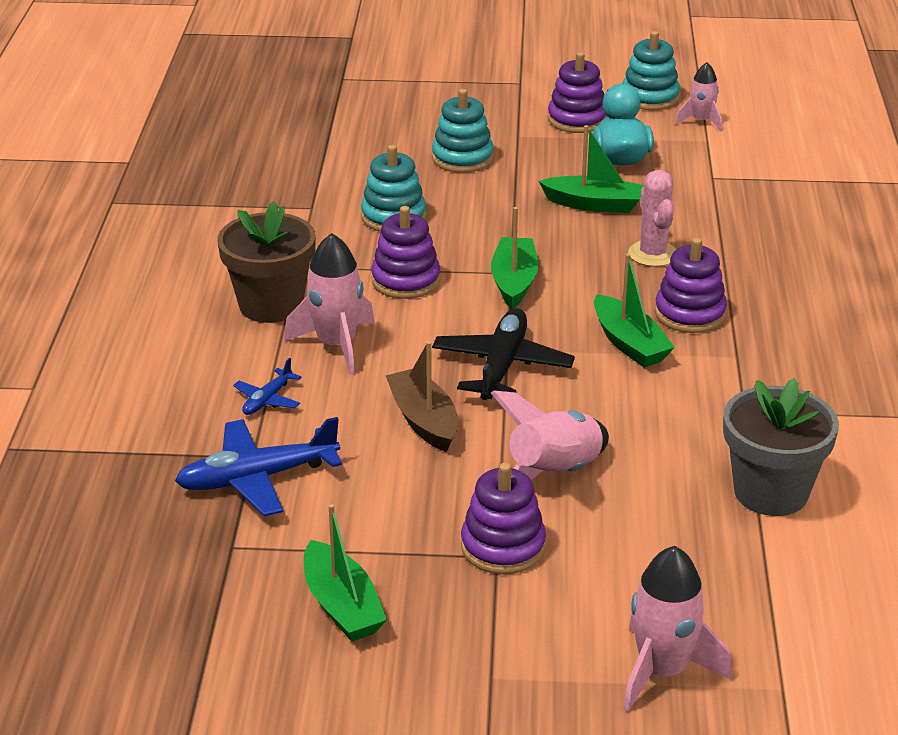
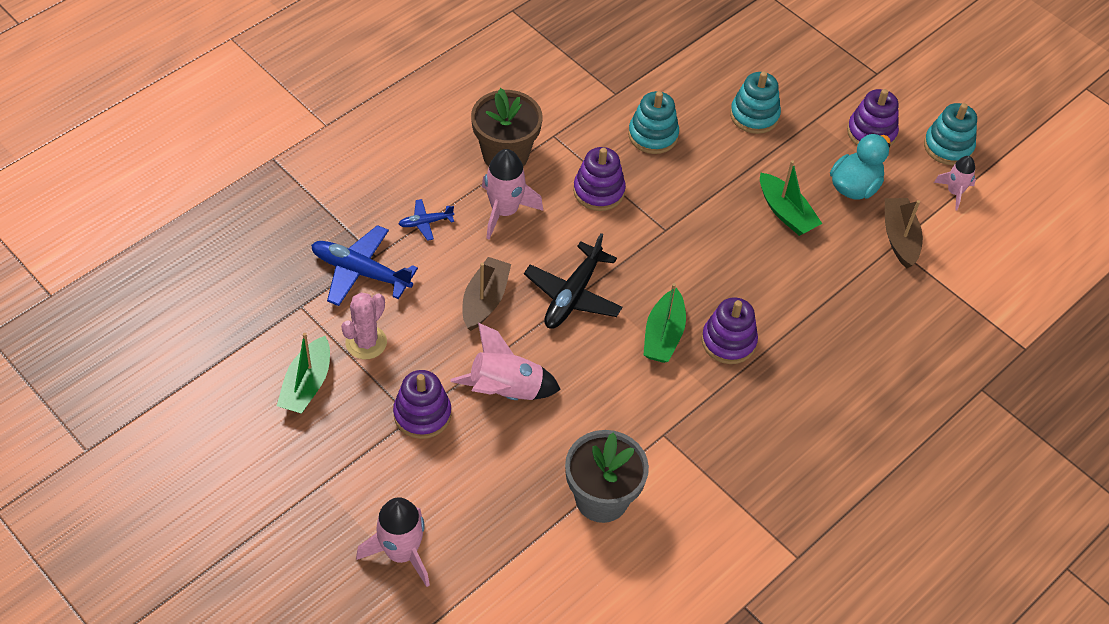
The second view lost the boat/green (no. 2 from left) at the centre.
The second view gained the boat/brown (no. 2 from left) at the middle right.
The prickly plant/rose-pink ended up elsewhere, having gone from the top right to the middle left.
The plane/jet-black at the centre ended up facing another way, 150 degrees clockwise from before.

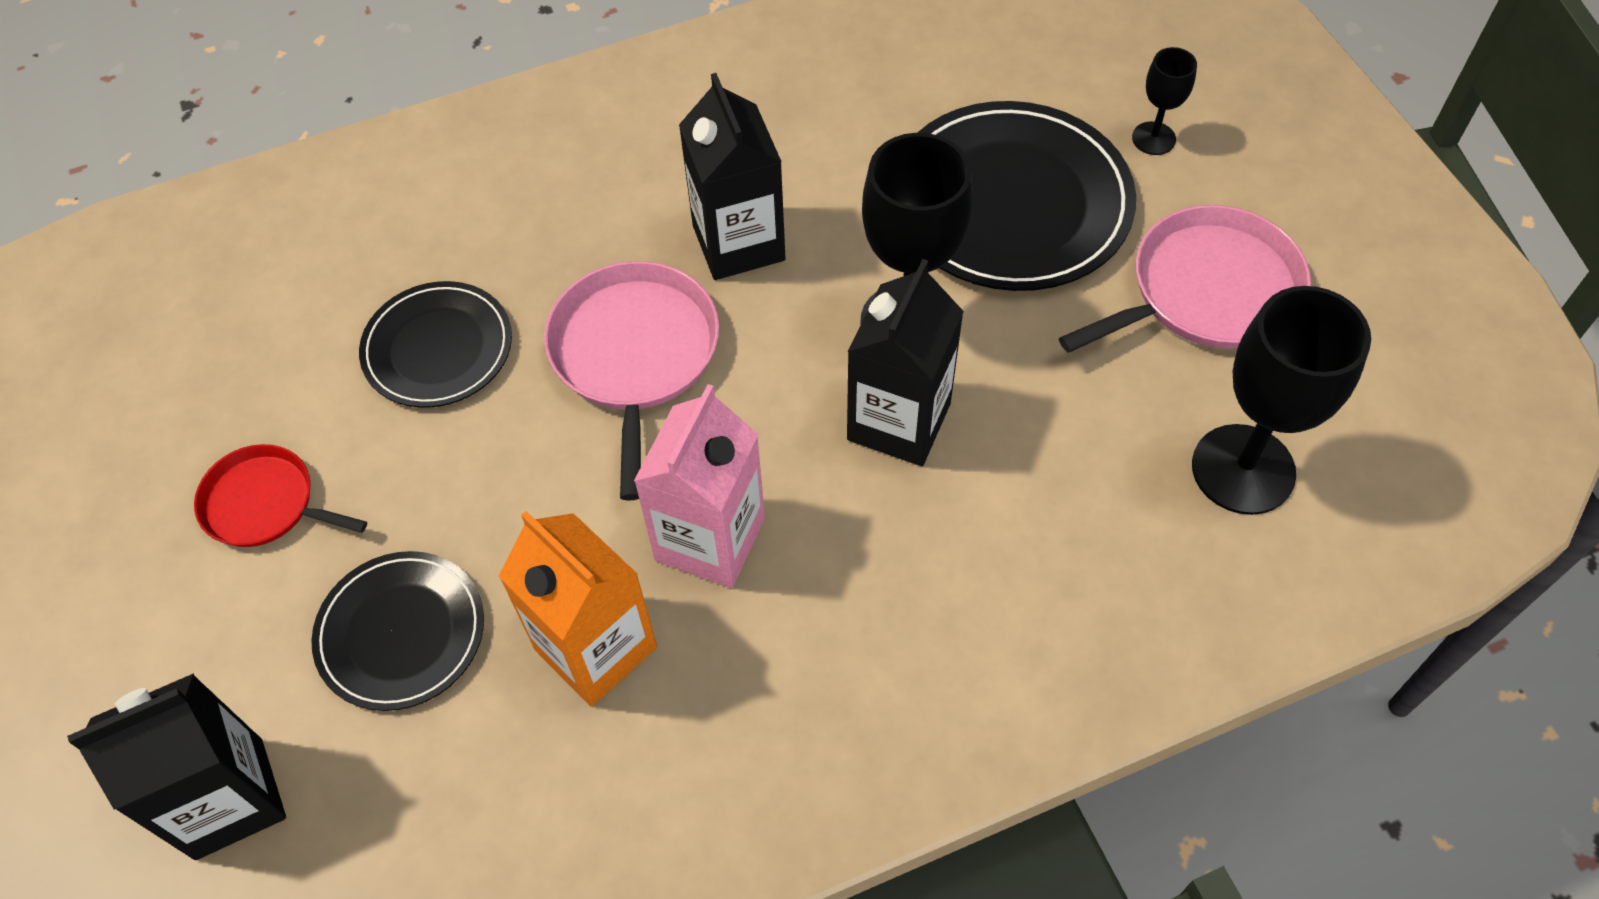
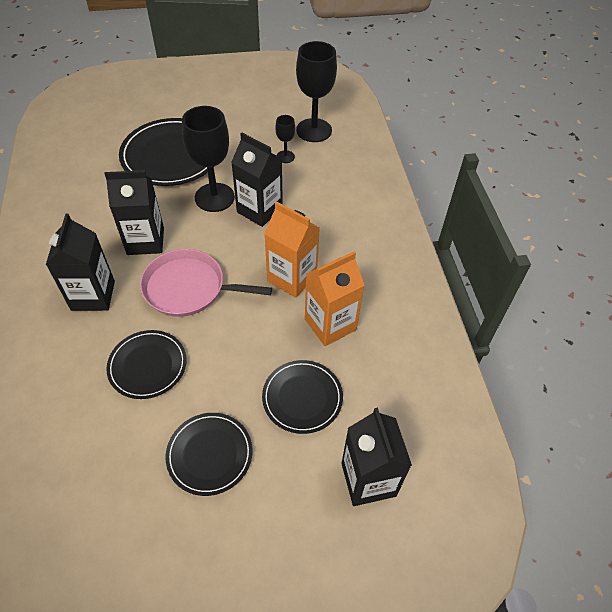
The second view lost the skillet/rose-pink (no. 2 from left) at the top right.
The second view gained the milk carton/jet-black (no. 1 from left) at the middle left.
The wine glass/jet-black (no. 2 from left) ended up elsewhere, having gone from the top right to the top centre.
Where the skillet/red stood at the middle left, the plate/jet-black (no. 3 from left) came to stand at the bottom centre.
What was the milk carton/rose-pink at the centre turned into the milk carton/orange-coloured (no. 1 from left) at the centre.

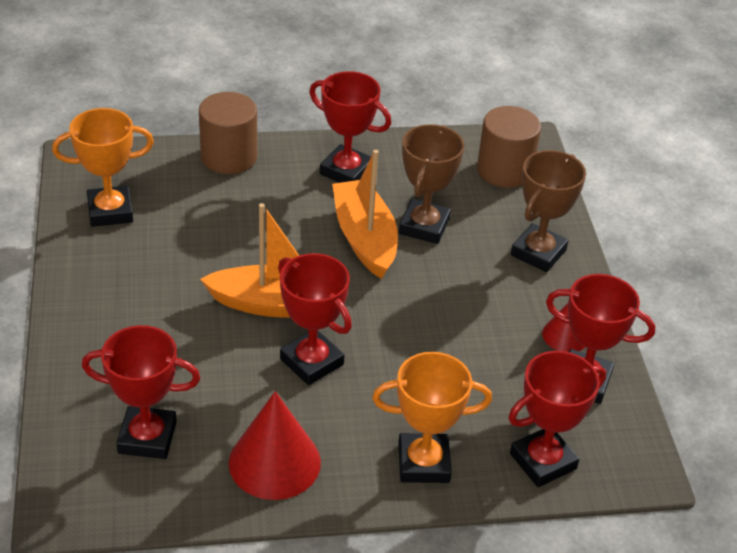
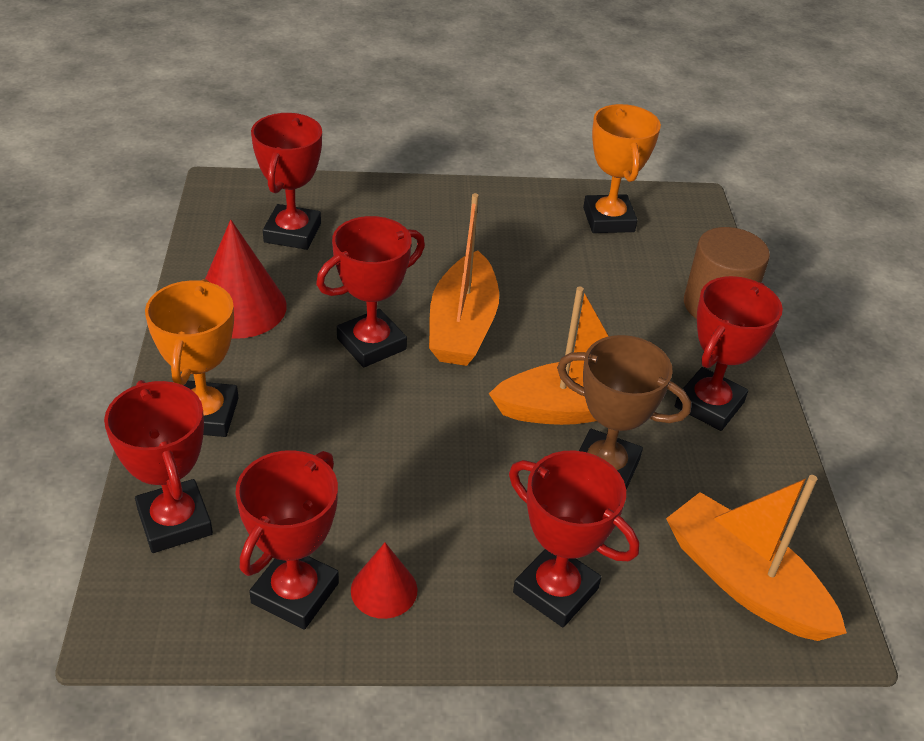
Where the cylinder shape/brown (no. 2 from left) stood at the top right, the boat/orange-coloured (no. 3 from left) came to stand at the bottom right.
What was the award cup/brown (no. 2 from left) at the middle right turned into the award cup/red (no. 5 from left) at the bottom centre.

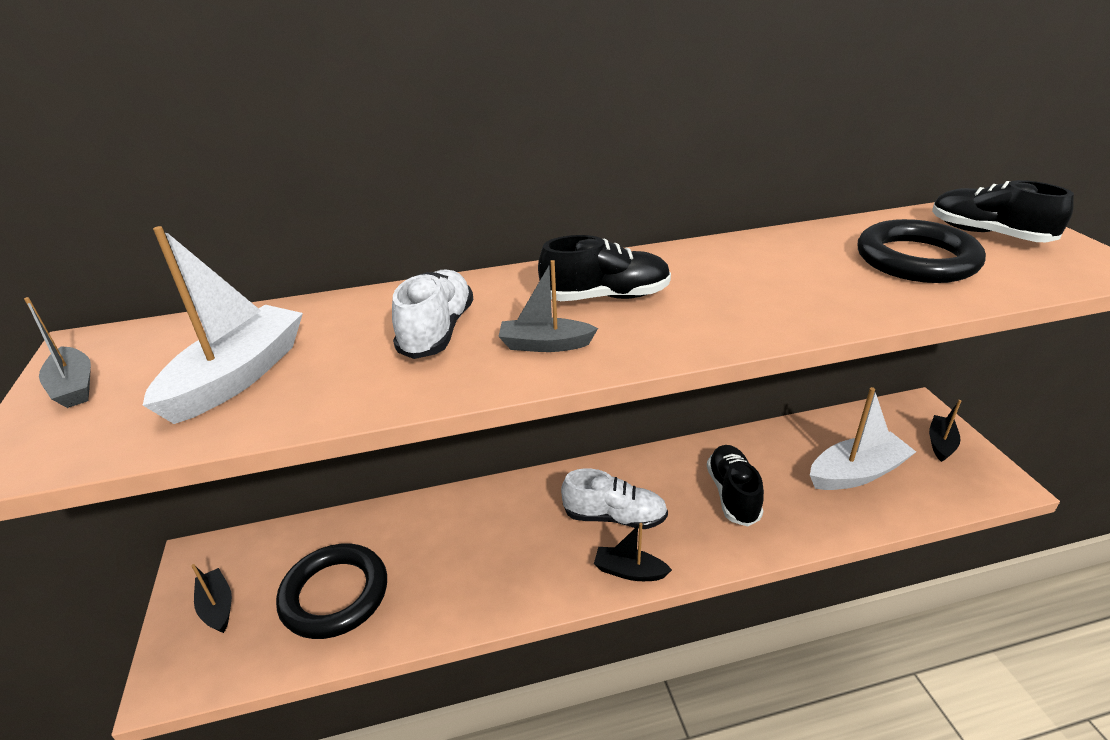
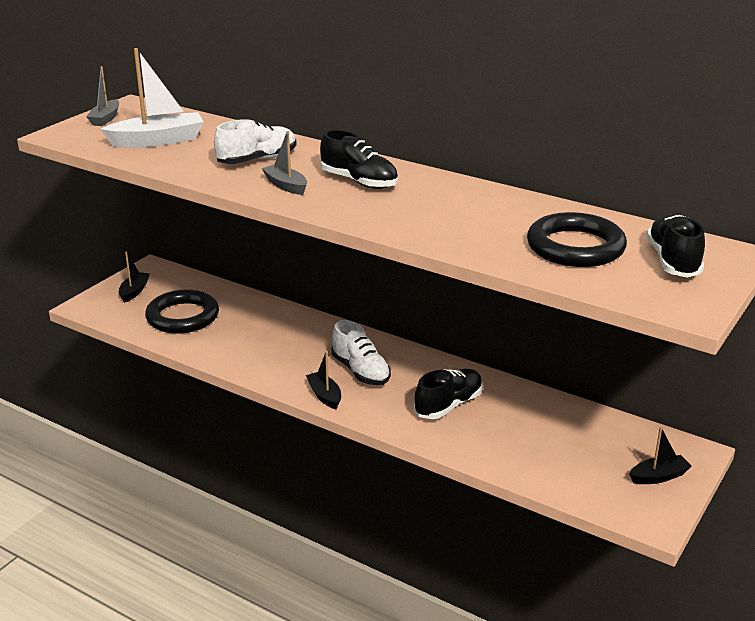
The second view lost the boat/pure white (no. 2 from left) at the middle right.

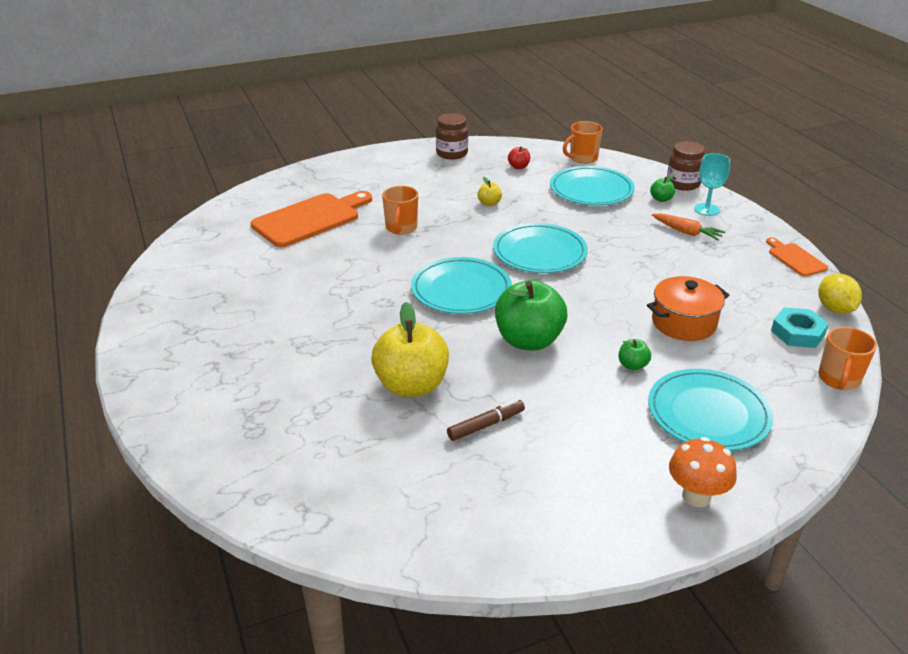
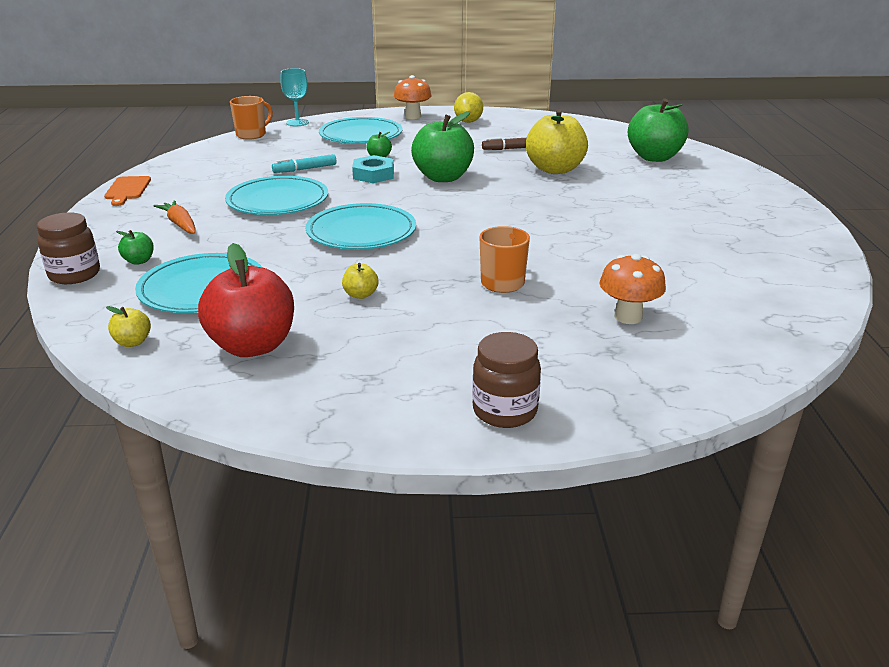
The second view gained the apple/green (no. 4 from left) at the top right.
The plate/turquoise (no. 1 from left in the first image) ended up elsewhere, having gone from the centre to the top left.
The preserve jar/brown (no. 1 from left in the first image) ended up elsewhere, having gone from the top centre to the centre.
The wine glass/turquoise ended up elsewhere, having gone from the top right to the top left.
The hex nut/turquoise ended up elsewhere, having gone from the middle right to the top centre.
The citrus fruit/golden ended up elsewhere, having gone from the middle right to the top centre.
Where the cutting board/orange-coloured (no. 1 from left) stood at the centre, the mushroom/orange-coloured (no. 2 from left) came to stand at the middle right.
Where the mug/orange-coloured (no. 2 from left) stood at the top centre, the apple/golden (no. 1 from left) came to stand at the middle left.
Where the pot/orange-coloured stood at the middle right, the marker/turquoise came to stand at the top centre.
The size of the apple/red at the top centre changed by a factor of 2.31.

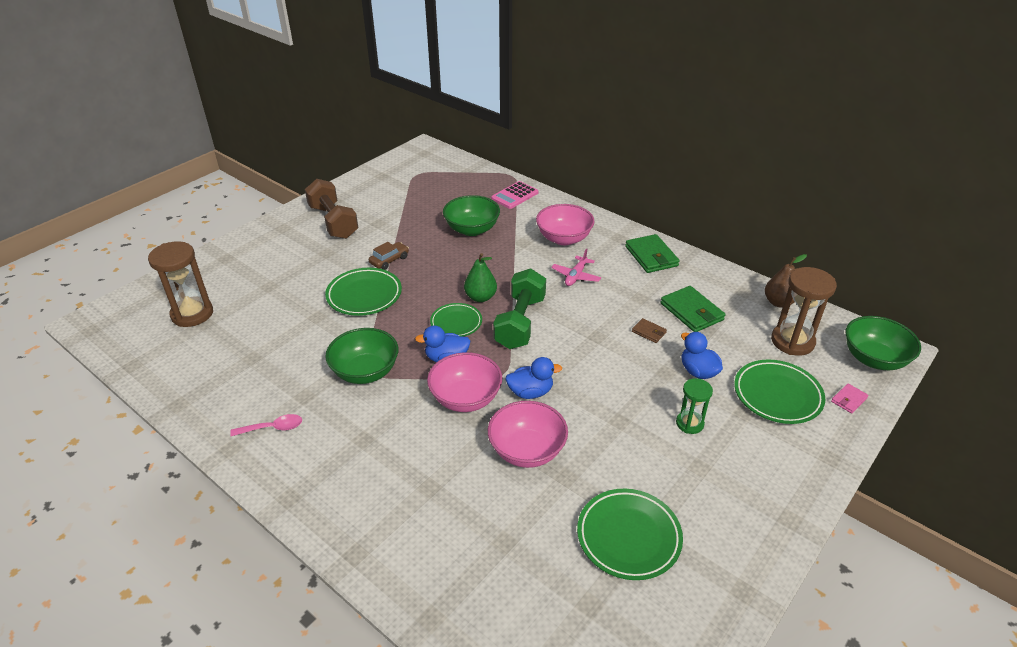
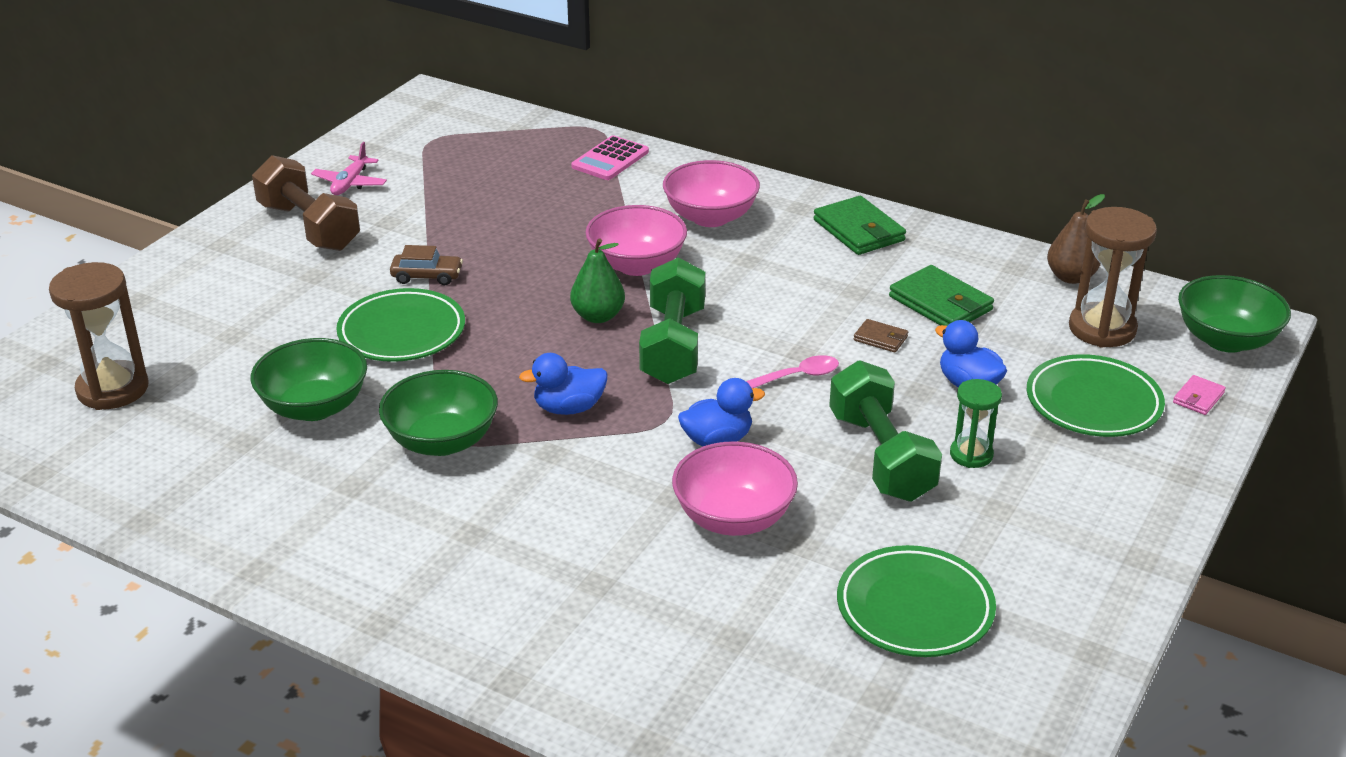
The second view lost the plate/green (no. 2 from left) at the centre.
The second view gained the free weight/green (no. 2 from left) at the centre.
The tablespoon/rose-pink ended up elsewhere, having gone from the middle left to the centre.
The deep dish/rose-pink (no. 1 from left) ended up elsewhere, having gone from the centre to the top centre.
The deep dish/green (no. 2 from left in the first image) ended up elsewhere, having gone from the top centre to the middle left.
The plane/rose-pink ended up elsewhere, having gone from the centre to the top left.
The toy car/brown at the centre ended up facing another way, 60 degrees clockwise from before.

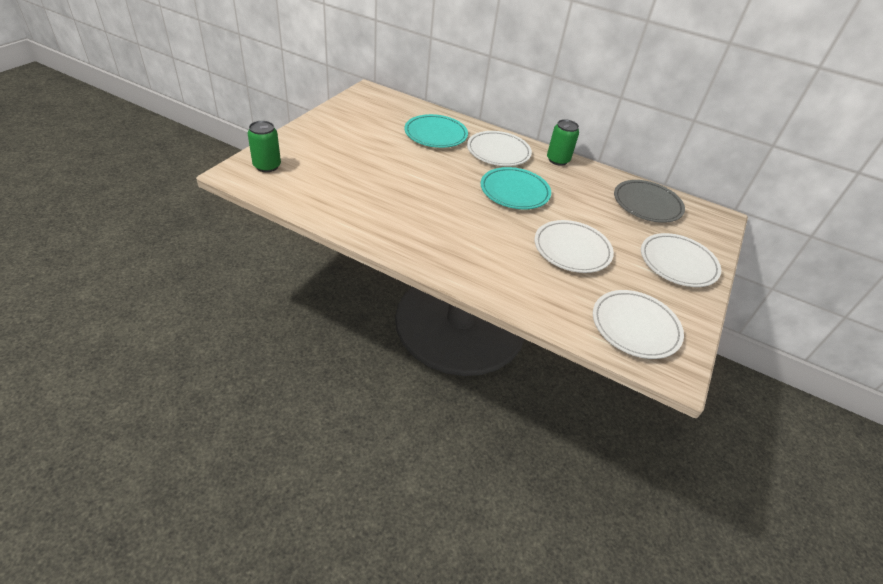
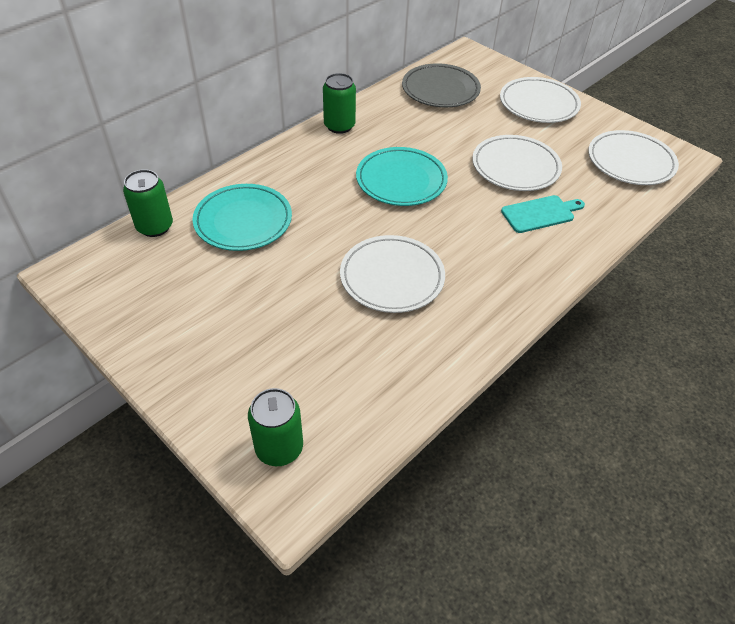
The second view gained the can/green (no. 1 from left) at the top left.
The second view gained the cutting board/turquoise at the middle right.
The plate/pure white (no. 1 from left) ended up elsewhere, having gone from the top centre to the centre.

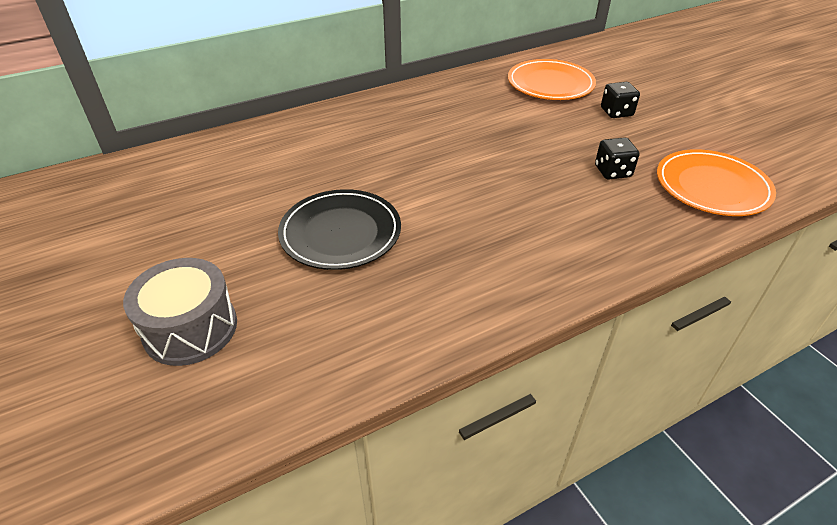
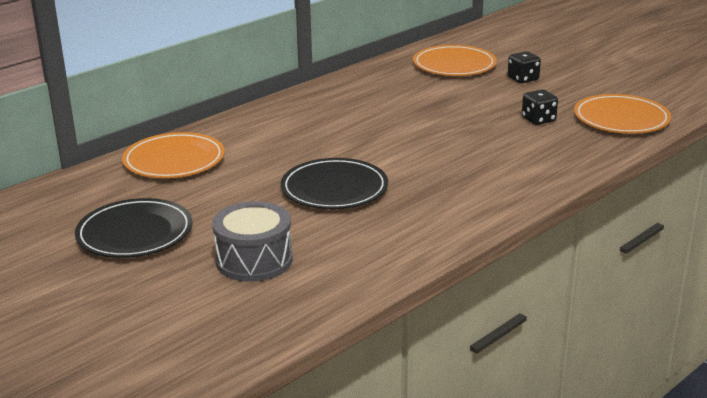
The second view gained the plate/jet-black (no. 1 from left) at the middle left.
The second view gained the plate/orange-coloured (no. 1 from left) at the middle left.

